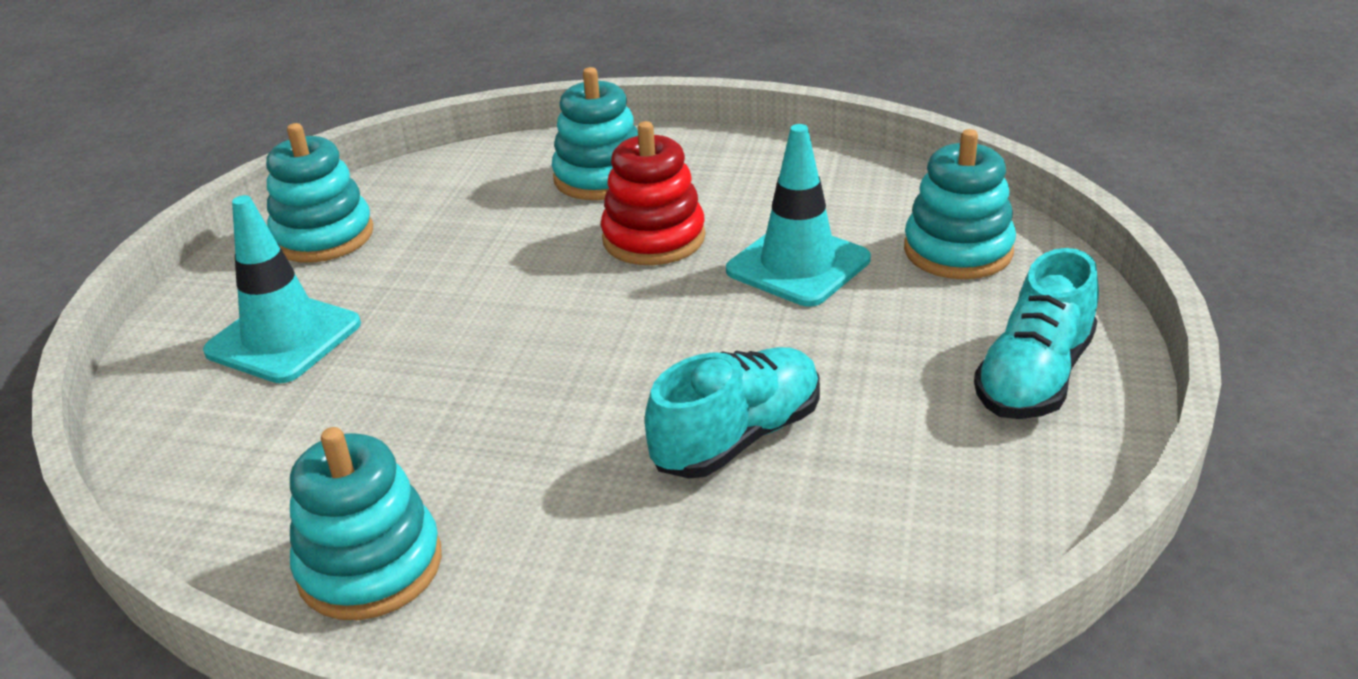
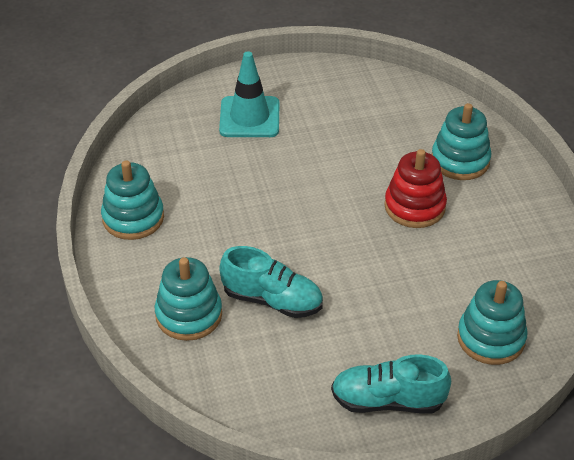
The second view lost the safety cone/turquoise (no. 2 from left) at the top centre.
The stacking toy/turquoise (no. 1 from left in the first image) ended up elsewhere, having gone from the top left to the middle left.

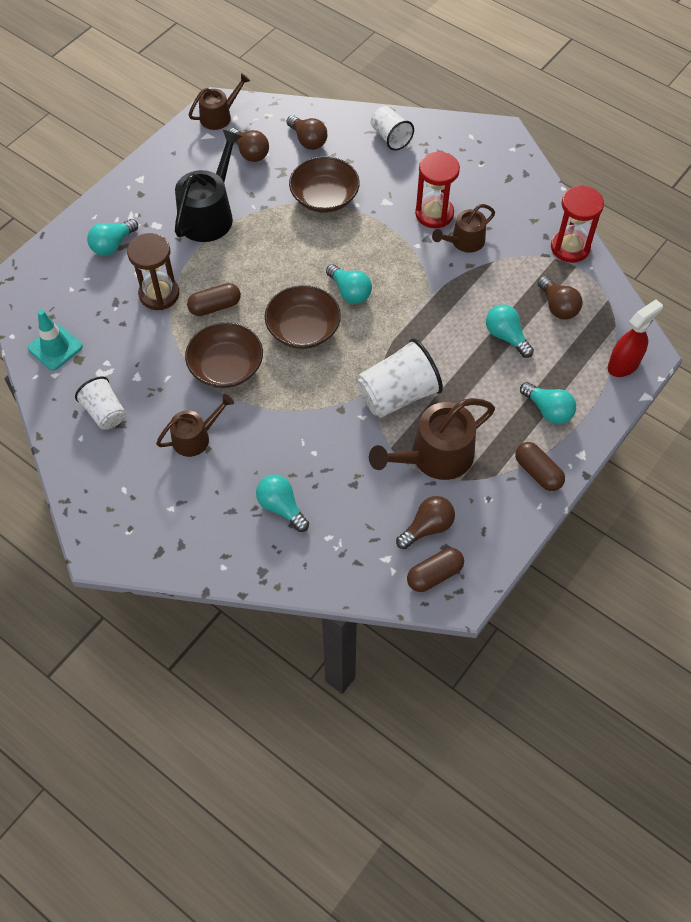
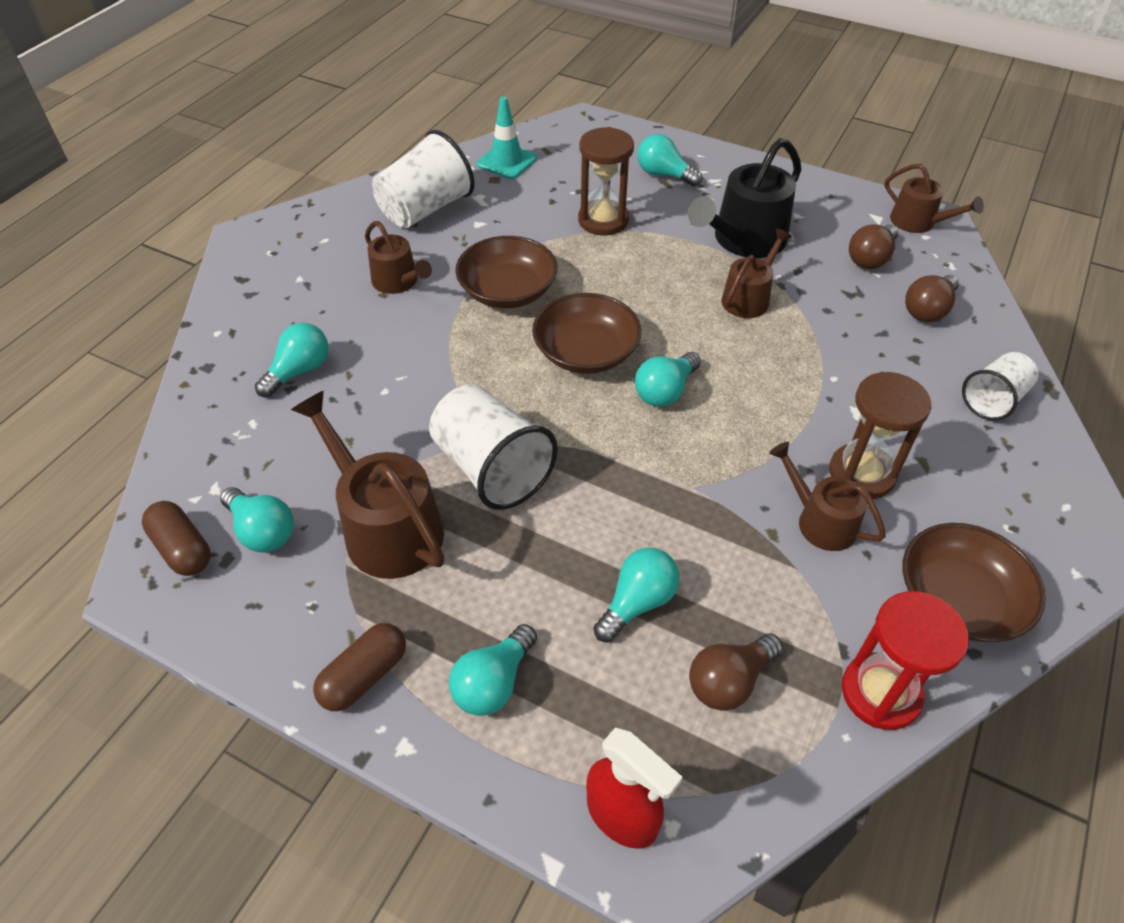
The second view lost the capsule/brown (no. 1 from left) at the top left.
The second view gained the watering can/brown (no. 3 from left) at the top right.
The deep dish/brown (no. 3 from left) ended up elsewhere, having gone from the top centre to the middle right.
What was the light bulb/brown (no. 3 from left) at the centre turned into the light bulb/turquoise (no. 1 from left) at the middle left.
What was the sand timer/red (no. 1 from left) at the top centre turned into the sand timer/brown (no. 2 from left) at the middle right.
The watering can/jet-black at the top left ended up facing another way, 120 degrees clockwise from before.
The size of the cup/pure white (no. 1 from left) at the middle left changed by a factor of 1.62.

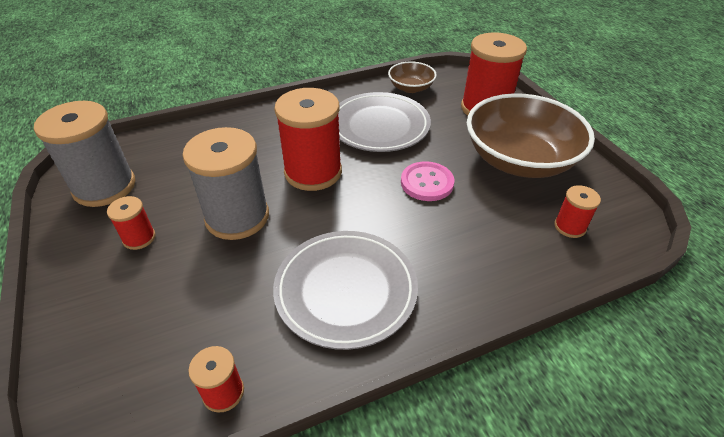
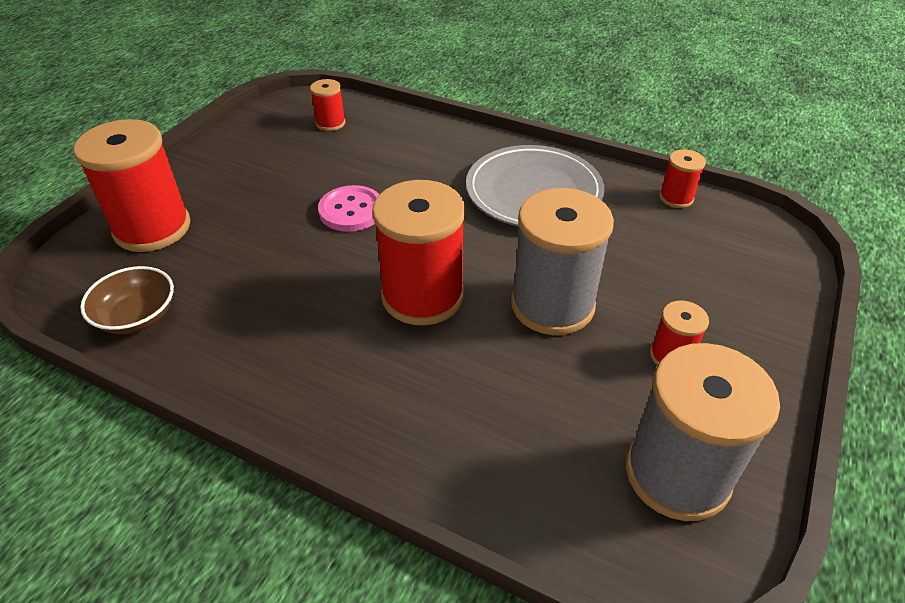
The second view lost the plate/ash-grey (no. 2 from left) at the top centre.
The second view lost the deep dish/brown (no. 2 from left) at the top right.

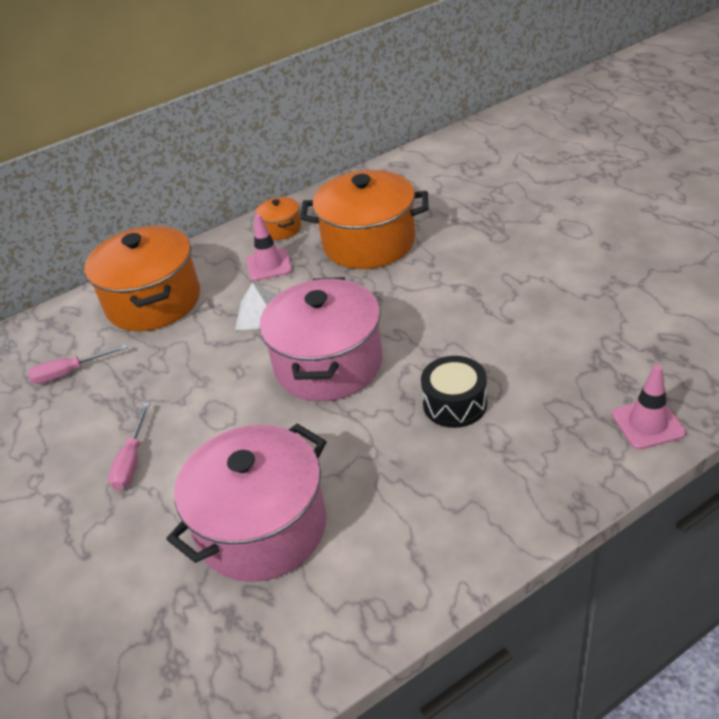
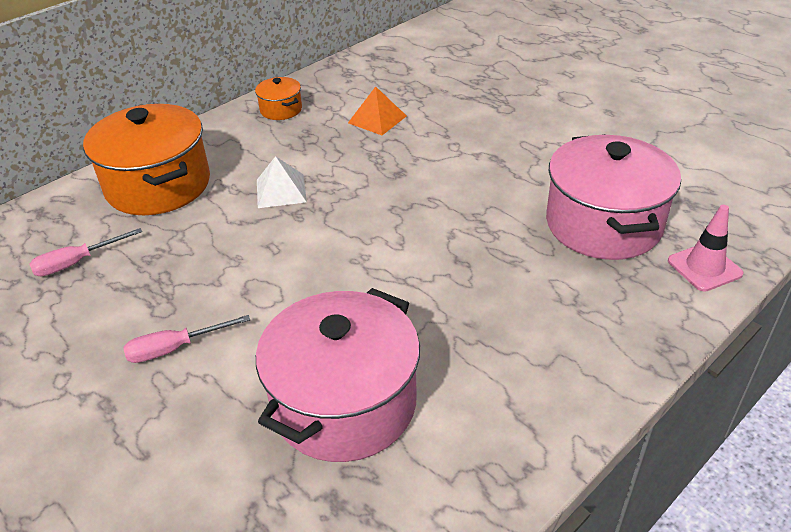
The second view lost the safety cone/rose-pink (no. 1 from left) at the centre.
The second view lost the snare drum/jet-black at the centre.
The pot/rose-pink (no. 2 from left) ended up elsewhere, having gone from the centre to the middle right.
Where the pot/orange-coloured (no. 3 from left) stood at the top centre, the solid pyramid/orange-coloured came to stand at the top centre.
The hand screwdriver/rose-pink (no. 2 from left) at the middle left ended up facing another way, 75 degrees clockwise from before.

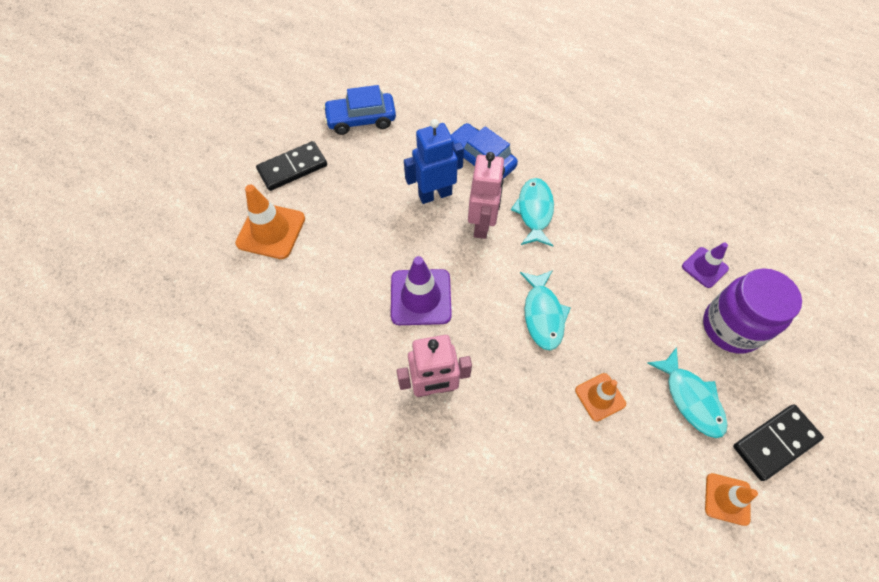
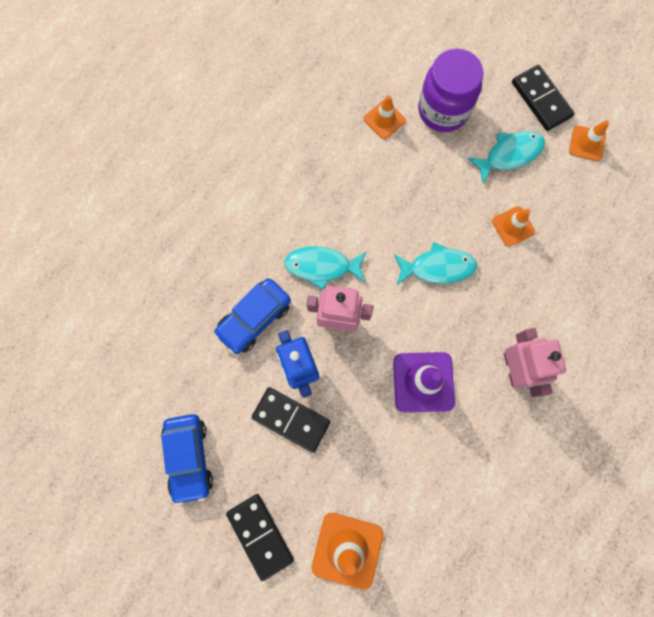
The second view gained the domino tile/jet-black (no. 2 from left) at the bottom centre.
What was the safety cone/purple (no. 2 from left) at the middle right turned into the safety cone/orange-coloured (no. 2 from left) at the top centre.

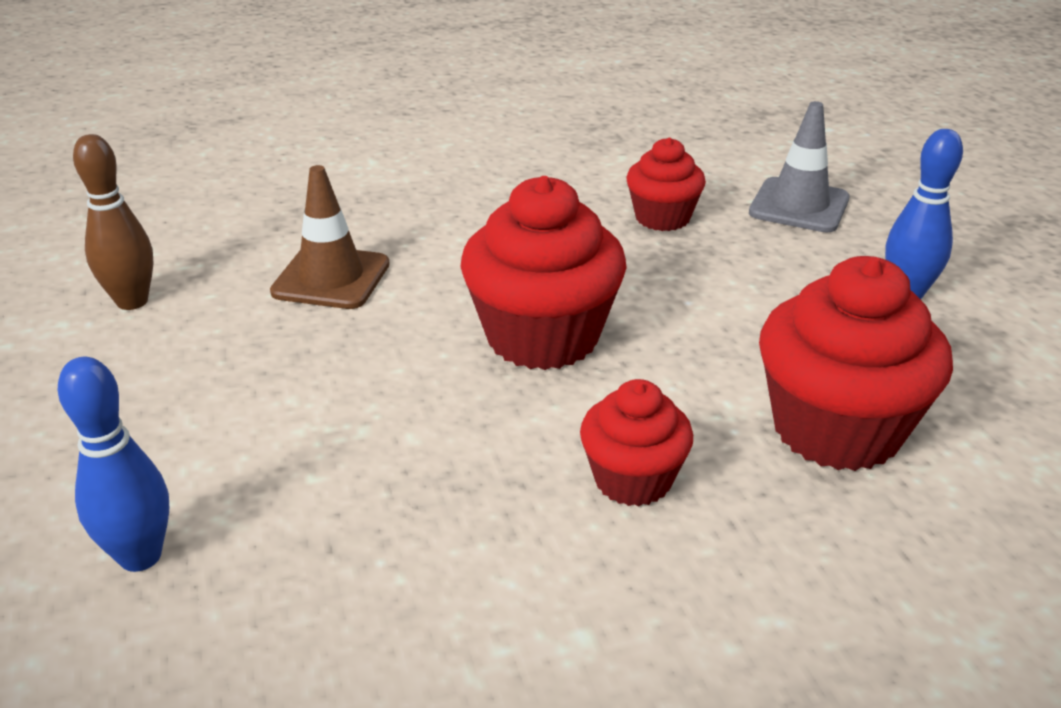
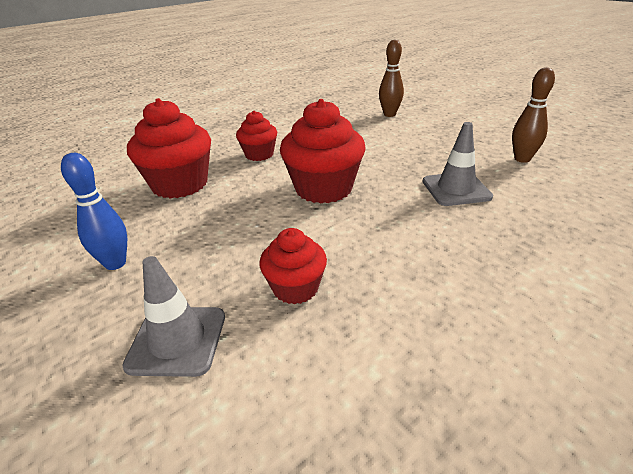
What was the tenpin/royal blue (no. 1 from left) at the middle left turned into the tenpin/brown (no. 1 from left) at the top centre.
What was the safety cone/brown at the middle left turned into the safety cone/ash-grey (no. 2 from left) at the middle right.

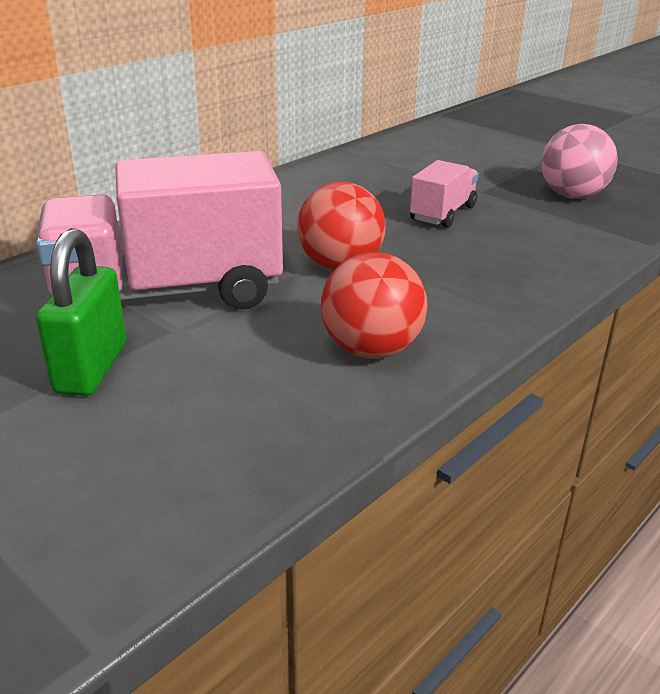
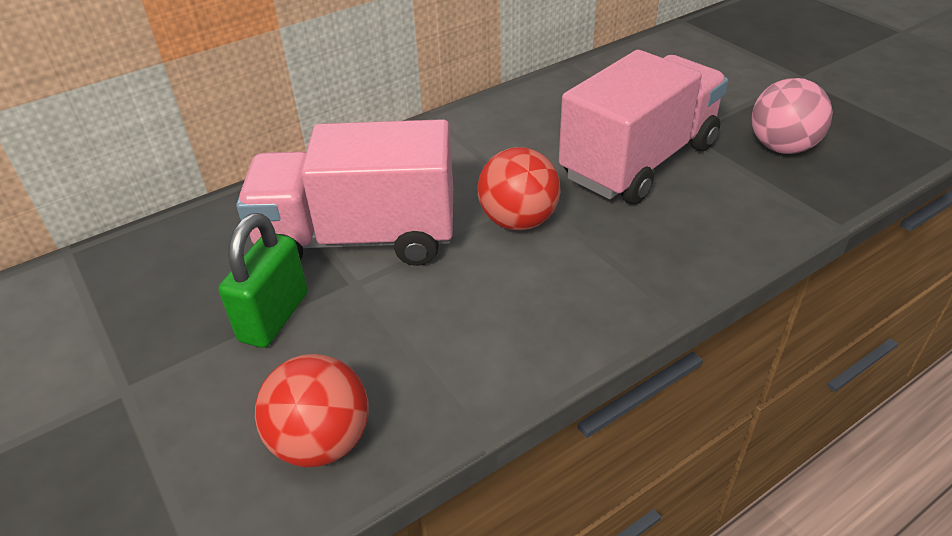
The sphere/red (no. 2 from left in the first image) ended up elsewhere, having gone from the centre to the bottom left.
The size of the toy truck/rose-pink (no. 2 from left) at the top right changed by a factor of 2.10.

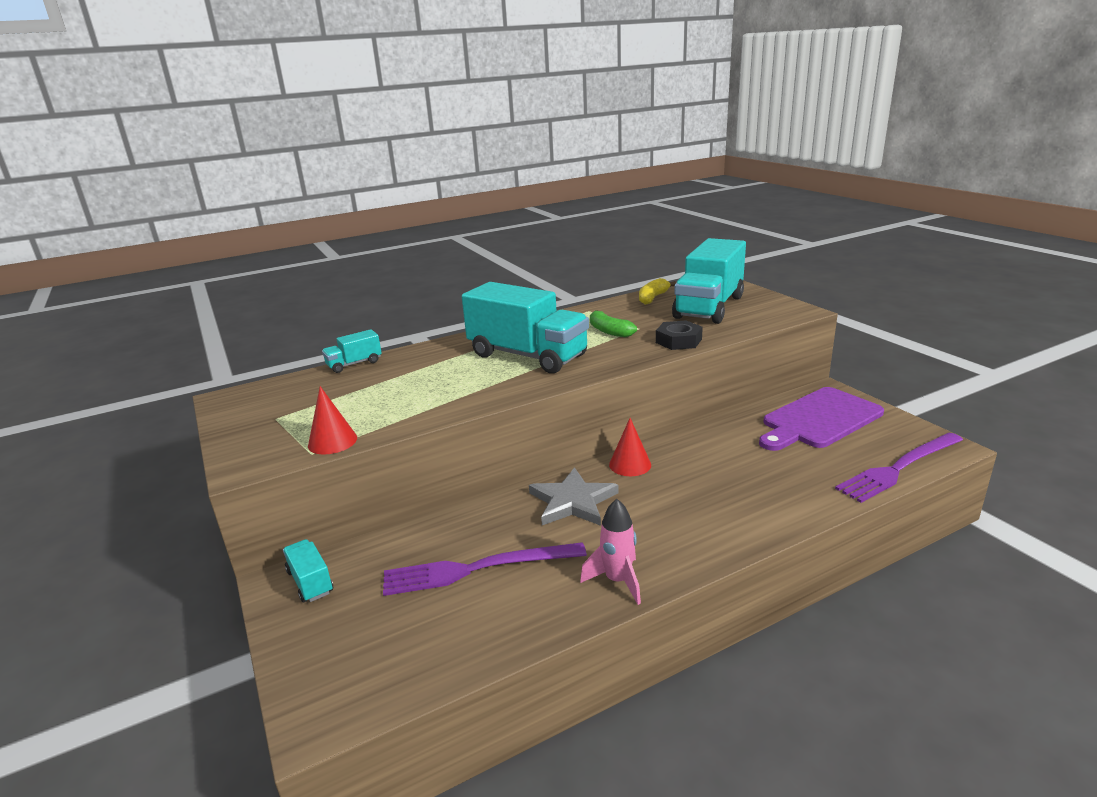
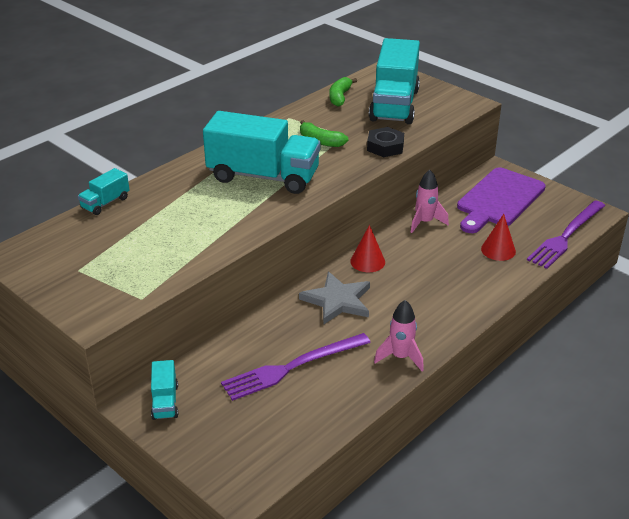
The second view gained the toy rocket/rose-pink (no. 2 from left) at the middle right.
The solid cone/red (no. 1 from left in the first image) ended up elsewhere, having gone from the middle left to the middle right.
What was the banana/golden at the centre turned into the banana/green (no. 2 from left) at the top centre.
The toy truck/turquoise (no. 1 from left in the first image) at the bottom left ended up facing another way, 135 degrees counterclockwise from before.

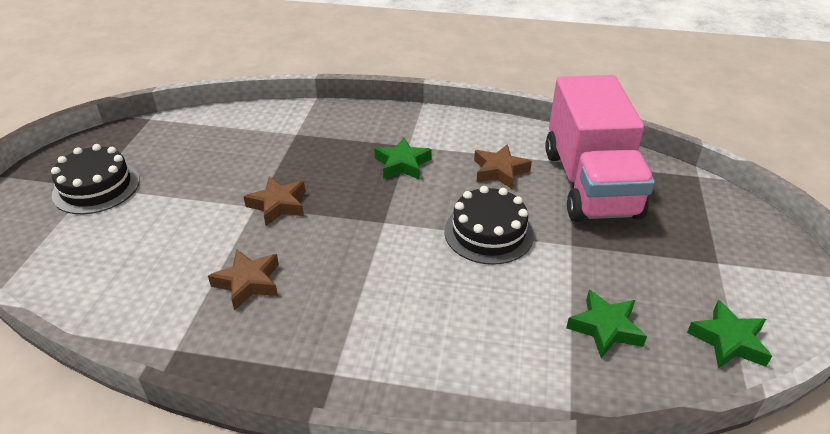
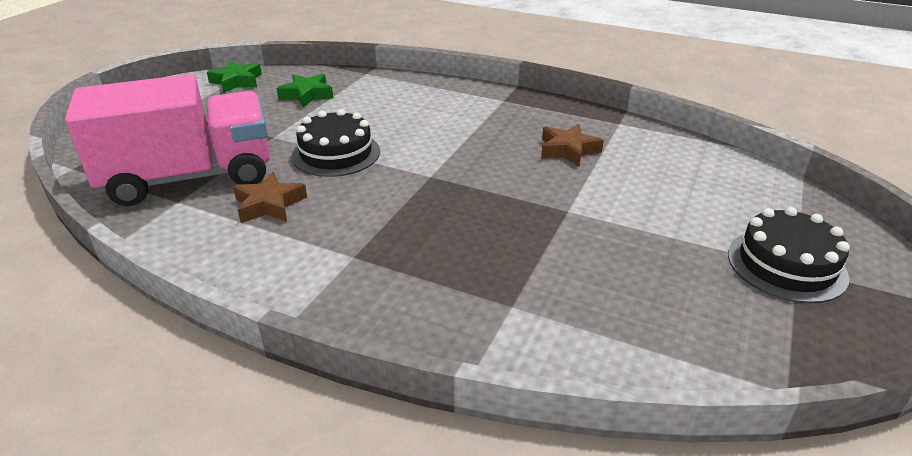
The second view lost the star/brown (no. 2 from left) at the middle left.
The second view lost the star/green (no. 1 from left) at the centre.
The toy truck/rose-pink at the middle right ended up facing another way, 60 degrees clockwise from before.

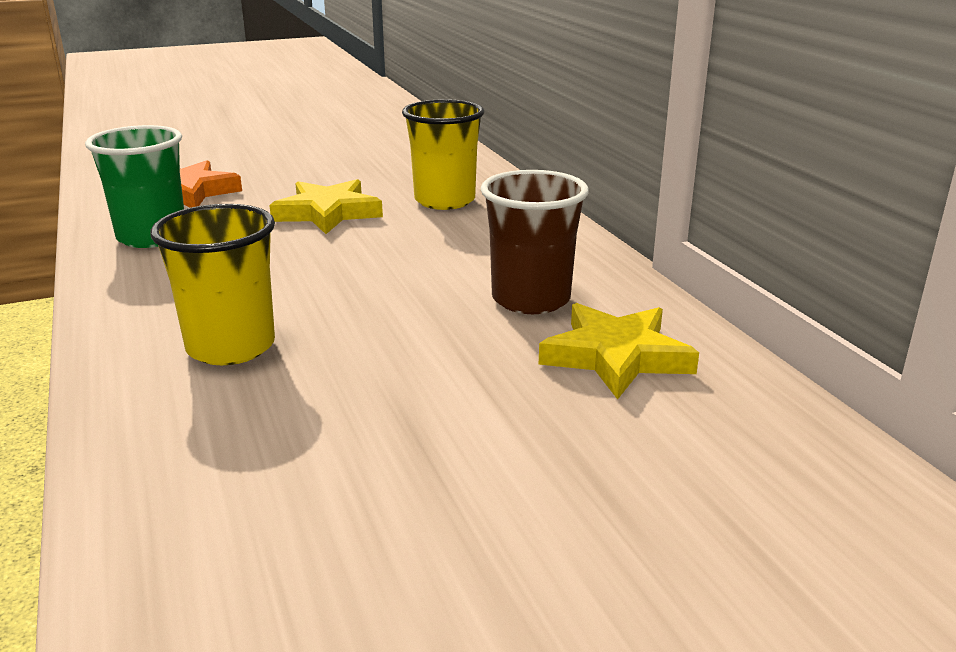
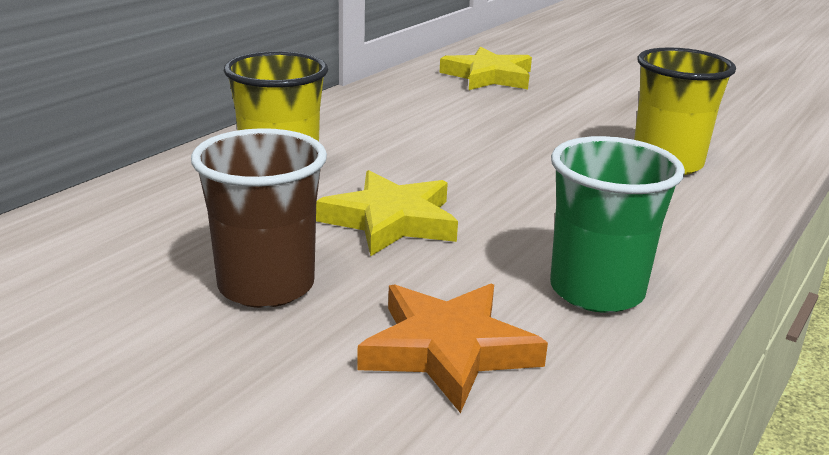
The cup/brown ended up elsewhere, having gone from the centre to the middle left.

